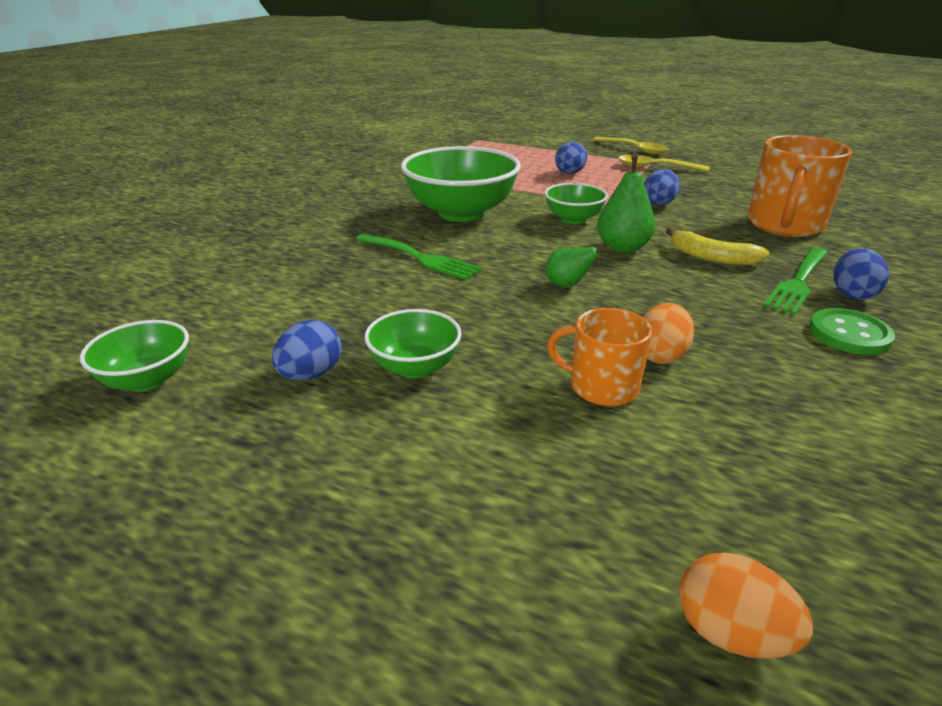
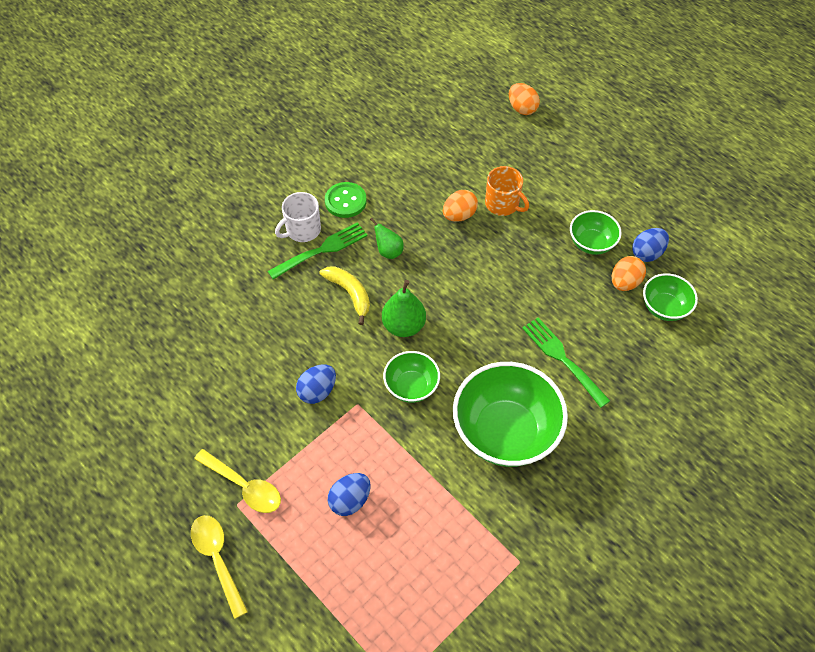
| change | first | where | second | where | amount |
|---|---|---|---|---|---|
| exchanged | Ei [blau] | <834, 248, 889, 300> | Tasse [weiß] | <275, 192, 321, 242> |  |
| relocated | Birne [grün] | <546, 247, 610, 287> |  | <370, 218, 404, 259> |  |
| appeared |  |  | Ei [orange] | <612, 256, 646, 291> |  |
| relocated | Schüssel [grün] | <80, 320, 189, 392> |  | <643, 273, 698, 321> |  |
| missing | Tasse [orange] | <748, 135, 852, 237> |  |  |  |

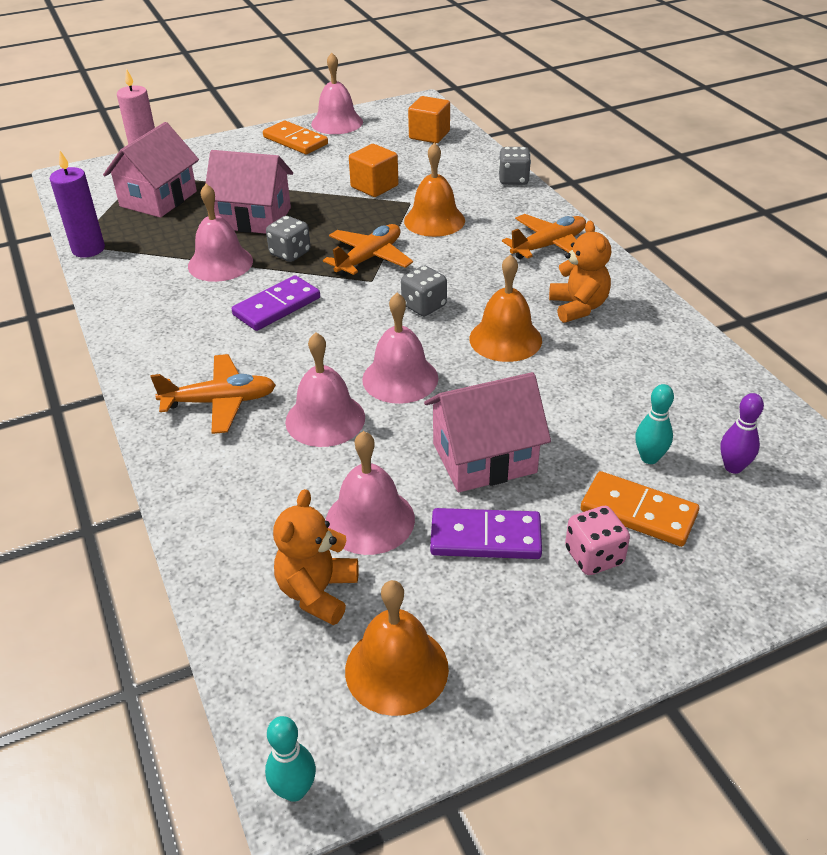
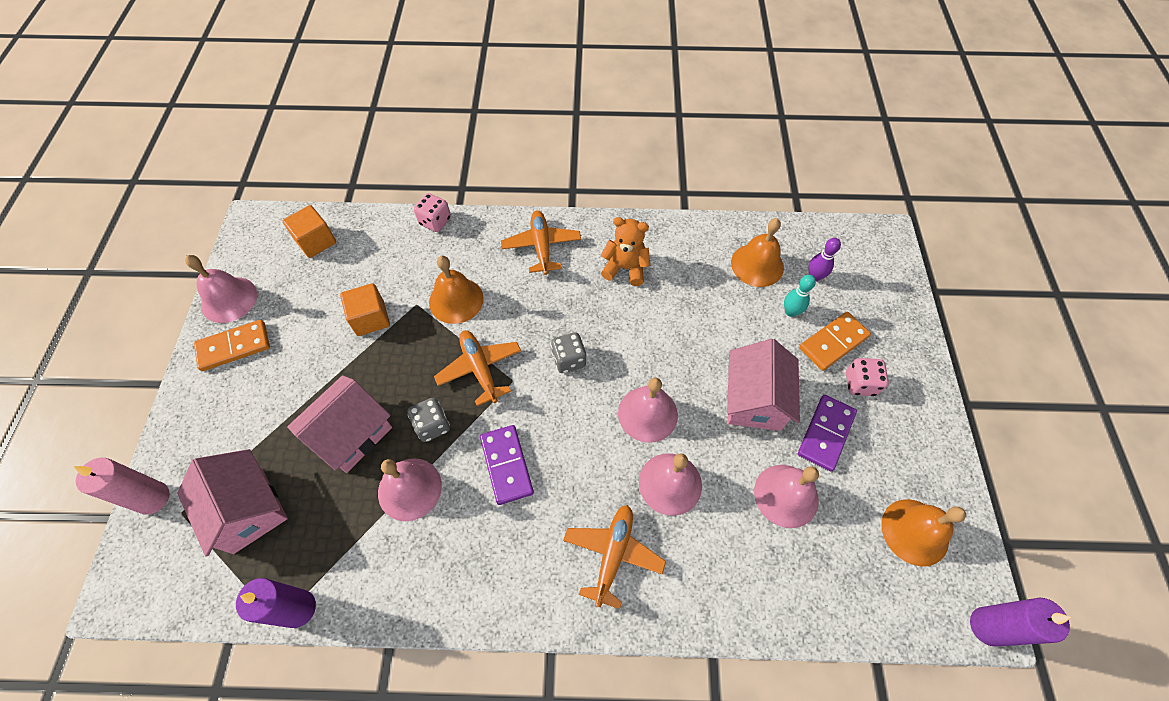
| change | first | where | second | where | amount |
|---|---|---|---|---|---|
| colour | Spielwürfel [grau] | <498, 147, 531, 185> | Spielwürfel [rosa] | <414, 193, 451, 232> |  |
| relocated | Glocke [orange] | <469, 254, 542, 362> |  | <731, 218, 784, 287> |  |
| exchanged | Bowlingkegel [türkis] | <265, 716, 316, 802> | Kerze [lila] | <970, 597, 1071, 646> |  |
| missing | Teddybär [orange] | <273, 489, 358, 625> |  |  |  |

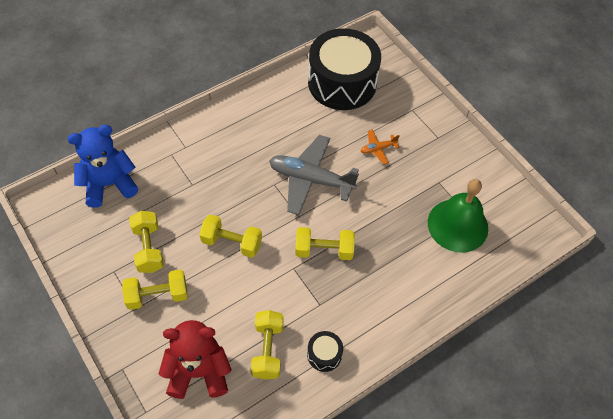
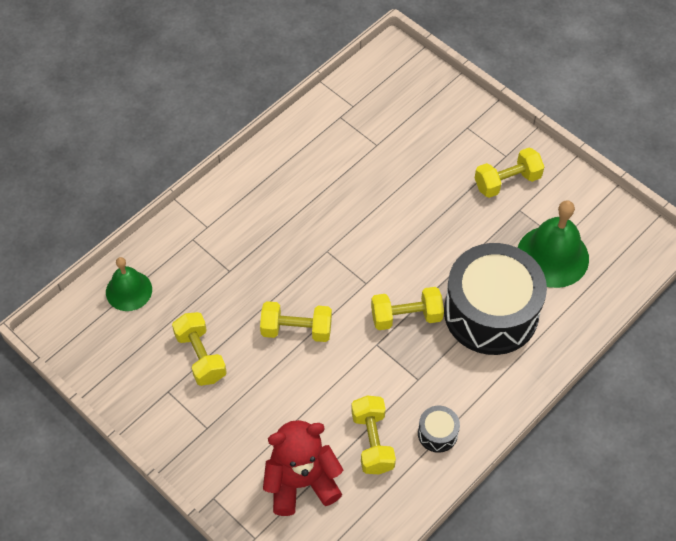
| change | first | where | second | where | amount |
|---|---|---|---|---|---|
| exchanged | Teddybär [blau] | <67, 125, 138, 208> | Glocke [grün] | <106, 257, 152, 311> |  |
| relocated | Trommel [schwarz] | <308, 28, 381, 110> |  | <444, 243, 547, 355> |  |
| relocated | Hantel [gelb] | <122, 270, 188, 310> |  | <475, 147, 544, 198> |  |
| missing | Flugzeug [grau] | <269, 135, 359, 215> |  |  |  |
| missing | Flugzeug [orange] | <361, 130, 400, 164> |  |  |  |

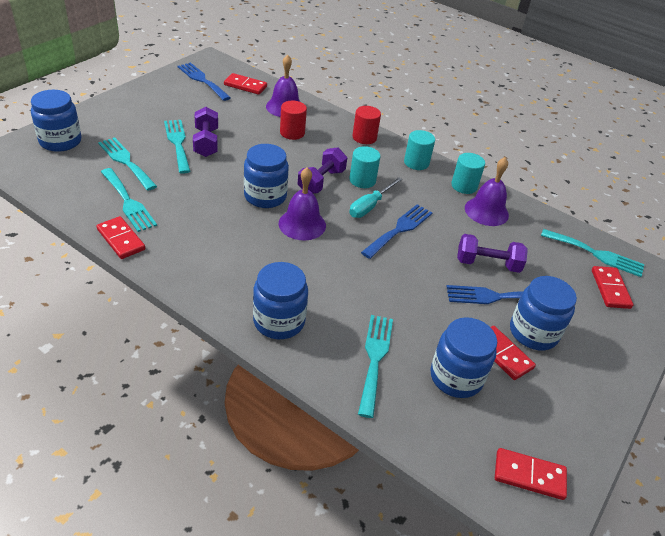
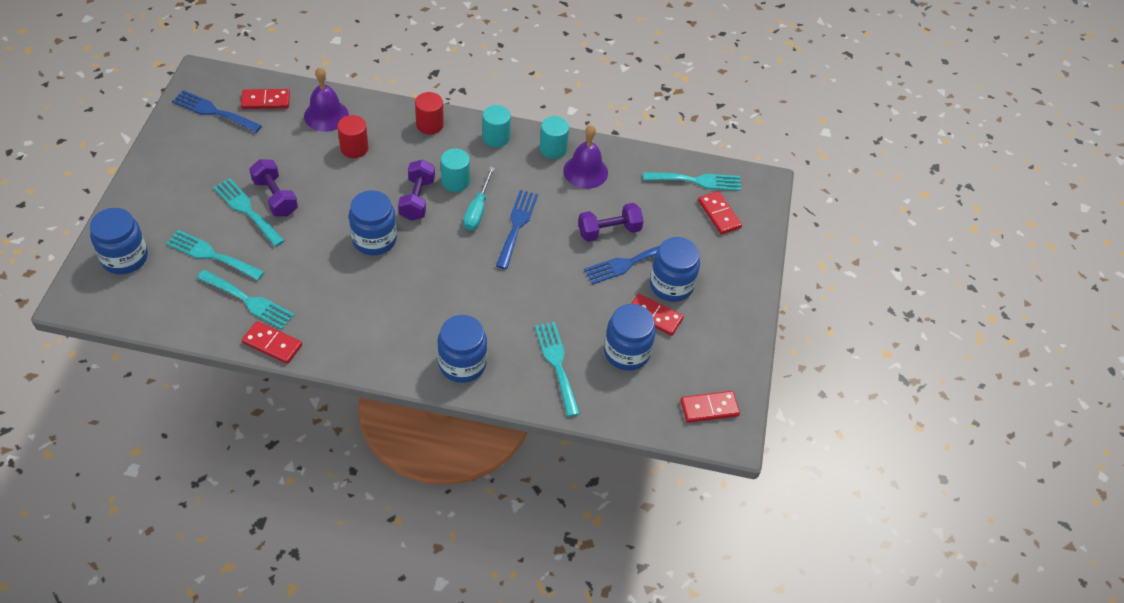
| change | first | where | second | where | amount |
|---|---|---|---|---|---|
| missing | Glocke [lila] | <279, 167, 326, 241> |  |  |  |

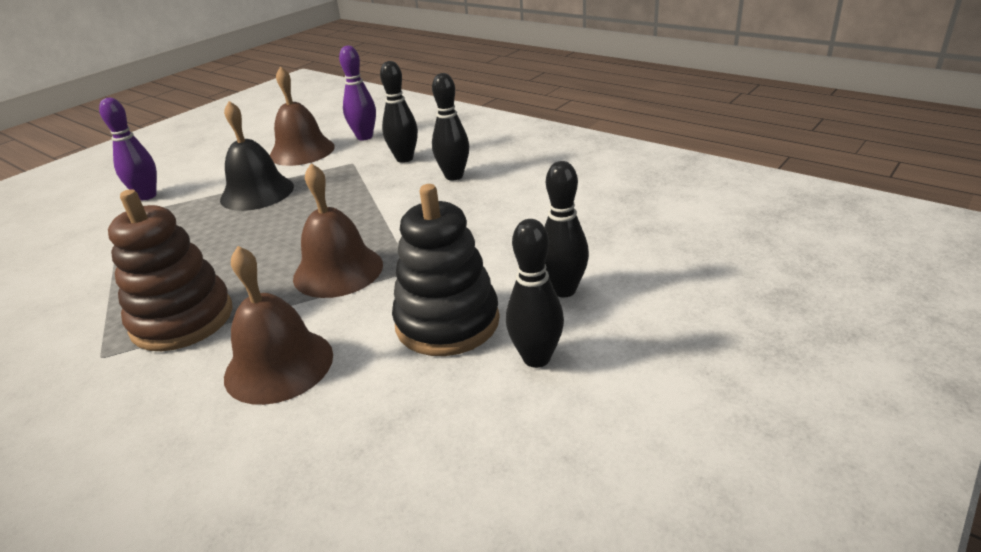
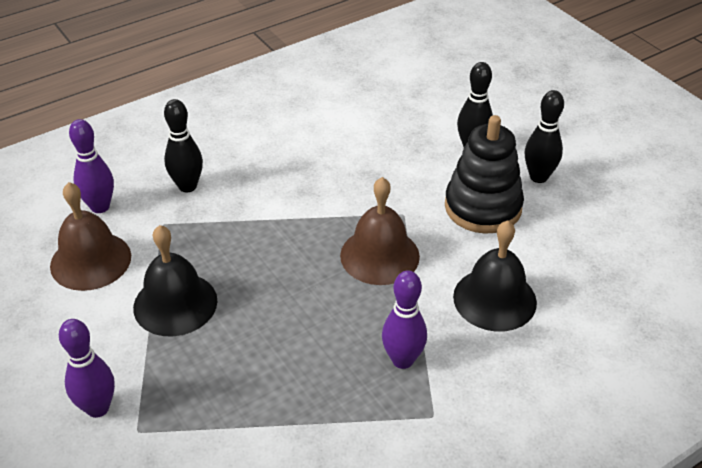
| change | first | where | second | where | amount |
|---|---|---|---|---|---|
| exchanged | Stapelspielzeug [braun] | <108, 189, 233, 351> | Bowlingkegel [lila] | <382, 270, 427, 369> |  |
| colour | Glocke [braun] | <224, 246, 333, 405> | Glocke [schwarz] | <453, 220, 537, 332> |  |
| missing | Bowlingkegel [schwarz] | <432, 73, 469, 180> |  |  |  |

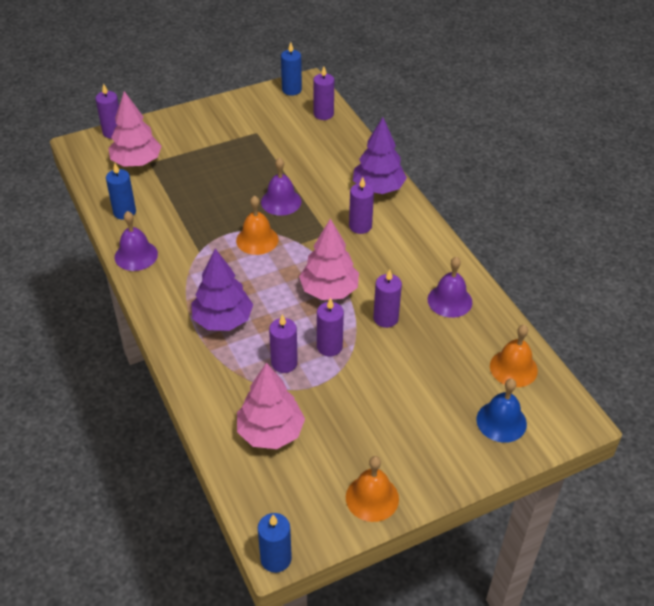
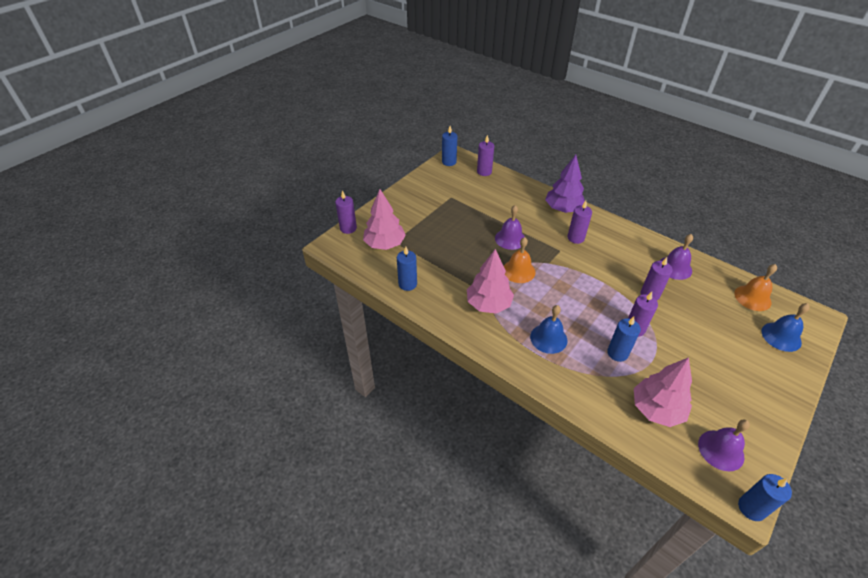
| change | first | where | second | where | amount |
|---|---|---|---|---|---|
| relocated | Baum [rosa] | <299, 219, 359, 300> |  | <467, 249, 514, 314> |  |
| exchanged | Baum [lila] | <191, 249, 253, 331> | Glocke [blau] | <530, 305, 567, 354> |  |
| colour | Kerze [lila] | <269, 314, 298, 373> | Kerze [blau] | <607, 317, 641, 362> |  |
| relocated | Glocke [lila] | <115, 211, 158, 271> |  | <698, 419, 750, 472> |  |
| missing | Glocke [orange] | <346, 456, 399, 522> |  |  |  |

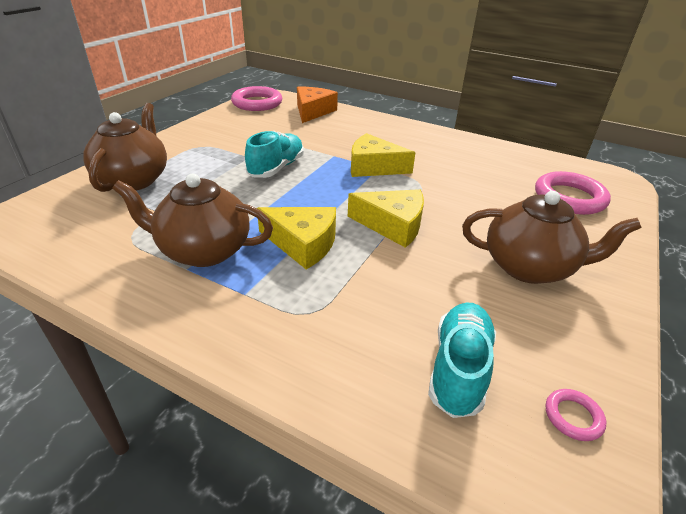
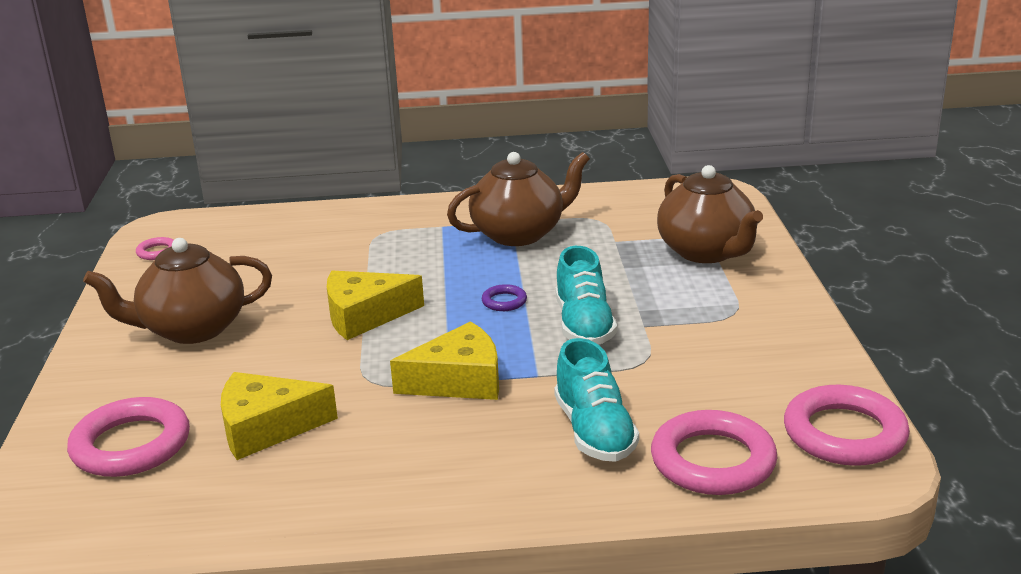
| change | first | where | second | where | amount |
|---|---|---|---|---|---|
| relocated | Käse [gelb] | <257, 207, 336, 269> |  | <221, 372, 338, 460> |  |
| appeared |  |  | Ring [lila] | <482, 284, 527, 311> |  |
| relocated | Schuh [türkis] | <428, 302, 496, 418> |  | <554, 338, 639, 462> |  |
| exchanged | Käse [orange] | <297, 87, 338, 123> | Ring [rosa] | <651, 410, 777, 495> |  |

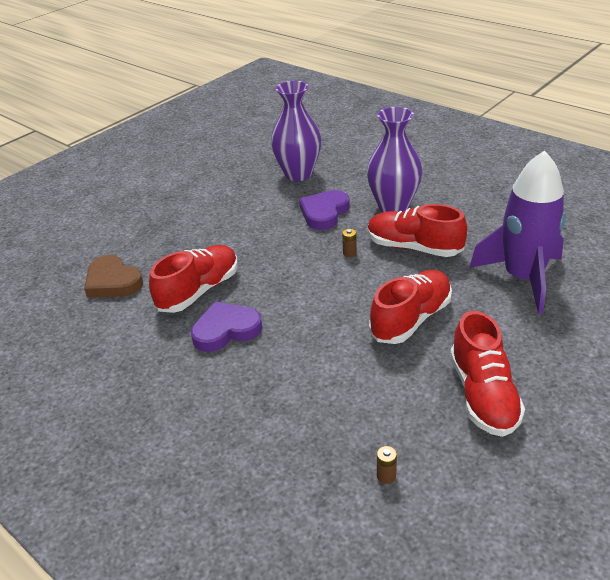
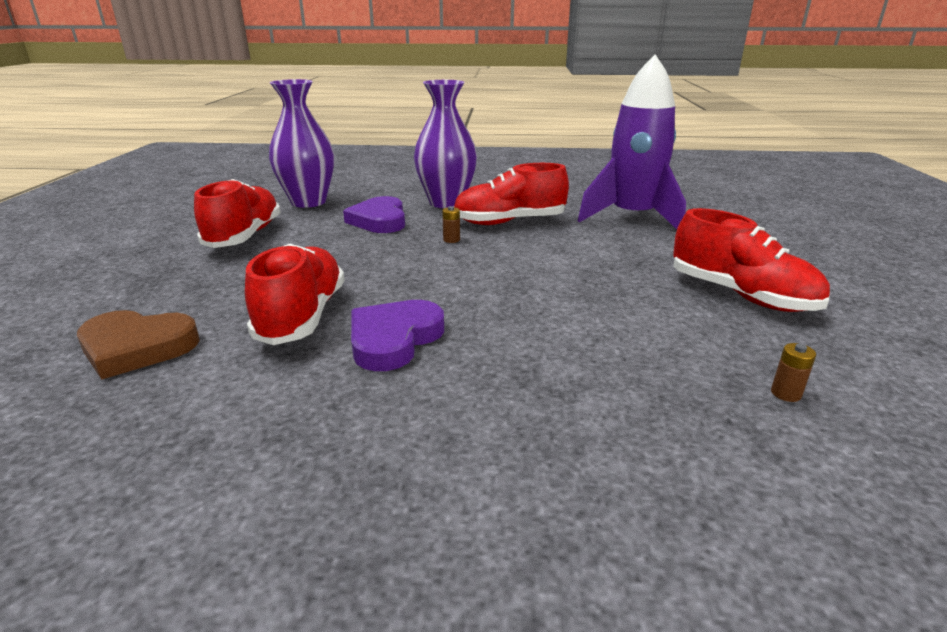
| change | first | where | second | where | amount |
|---|---|---|---|---|---|
| relocated | Schuh [rot] | <369, 270, 452, 344> |  | <194, 179, 281, 248> |  |

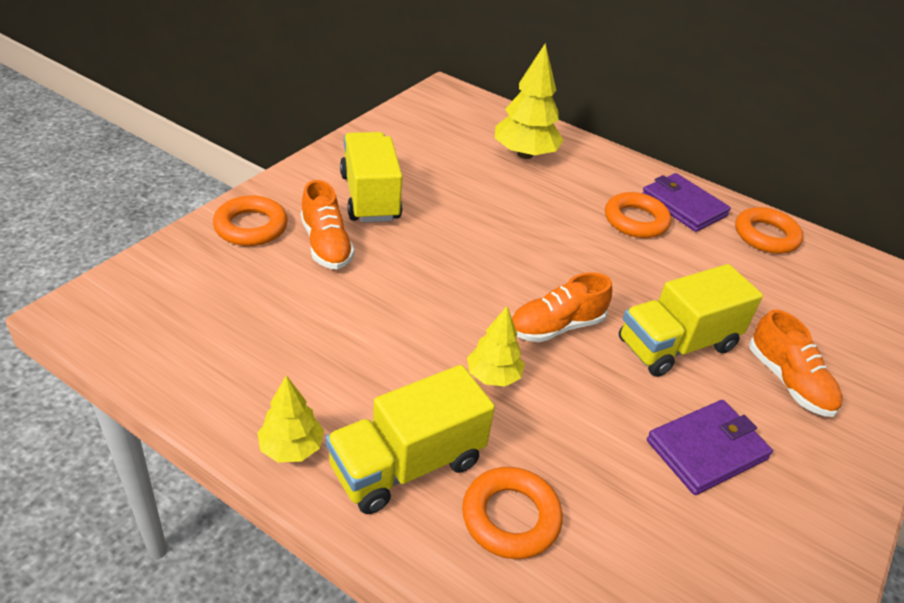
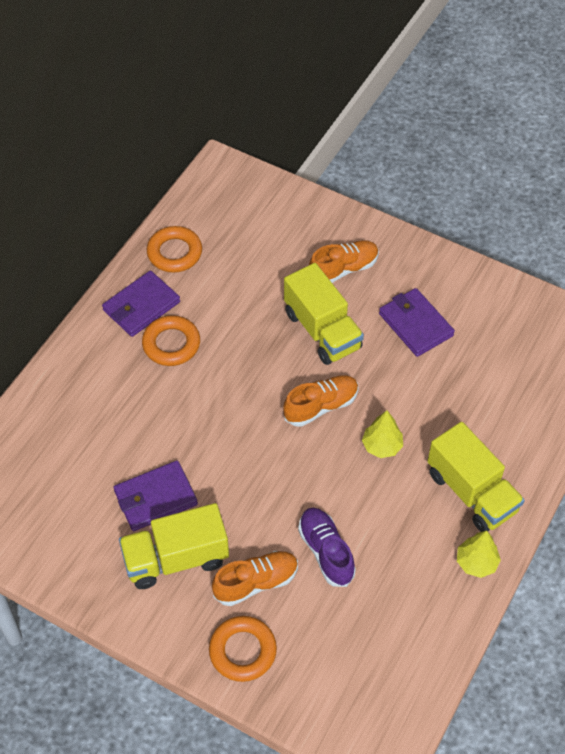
| change | first | where | second | where | amount |
|---|---|---|---|---|---|
| appeared |  |  | Geldbörse [lila] | <114, 460, 198, 531> |  |
| spun | Schuh [orange] | <512, 272, 612, 342> |  | <283, 375, 359, 427> | 90 degrees counterclockwise |
| appeared |  |  | Schuh [lila] | <298, 507, 356, 587> |  |
| missing | Ring [orange] | <462, 467, 563, 559> |  |  |  |
| missing | Baum [gelb] | <495, 43, 564, 159> |  |  |  |

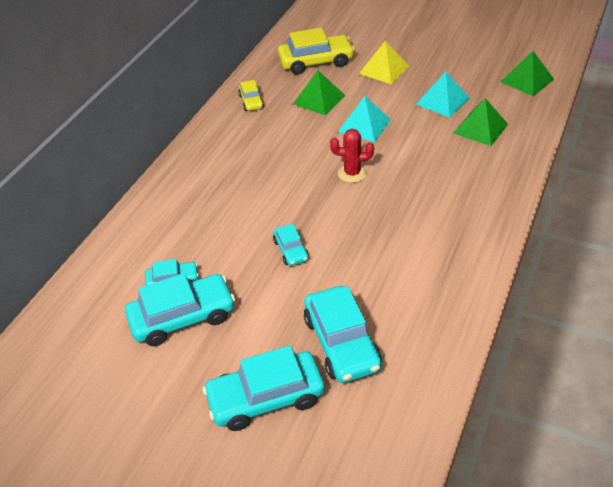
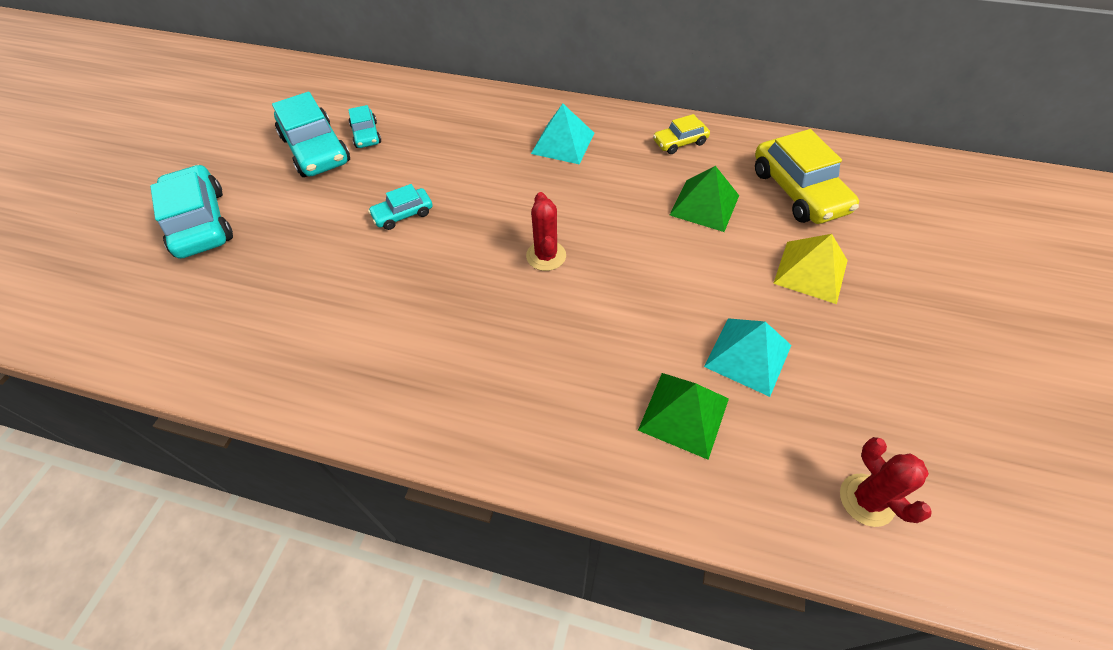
| change | first | where | second | where | amount |
|---|---|---|---|---|---|
| relocated | Pyramide [türkis] | <338, 96, 391, 142> |  | <531, 104, 594, 164> |  |
| exchanged | Pyramide [grün] | <501, 51, 554, 96> | Kaktus [rot] | <840, 437, 932, 527> |  |
| missing | Auto [türkis] | <304, 286, 382, 383> |  |  |  |

